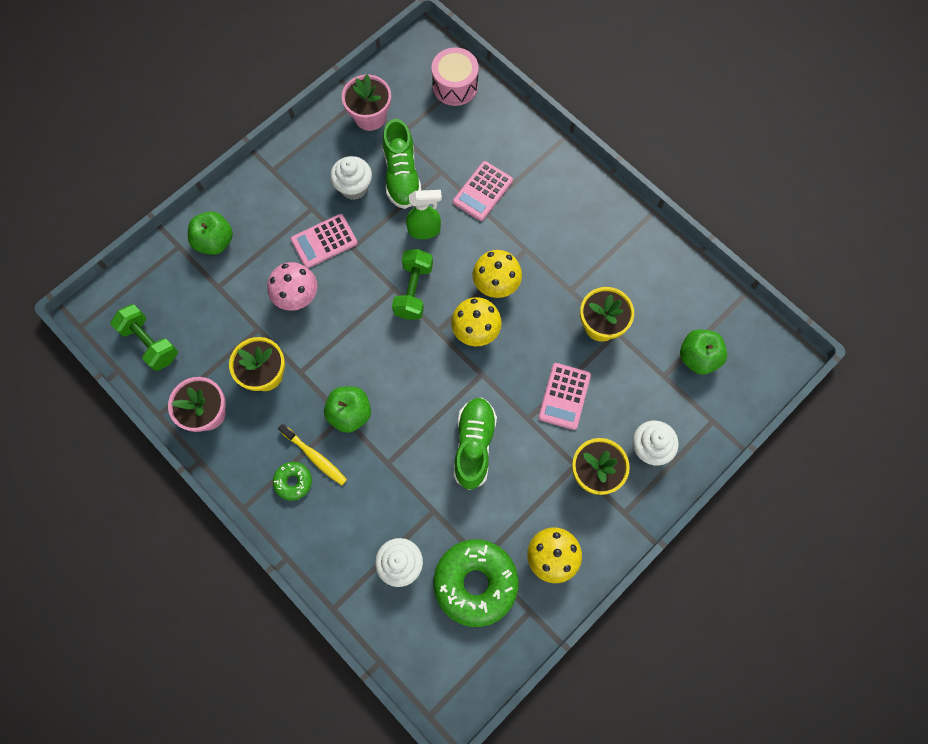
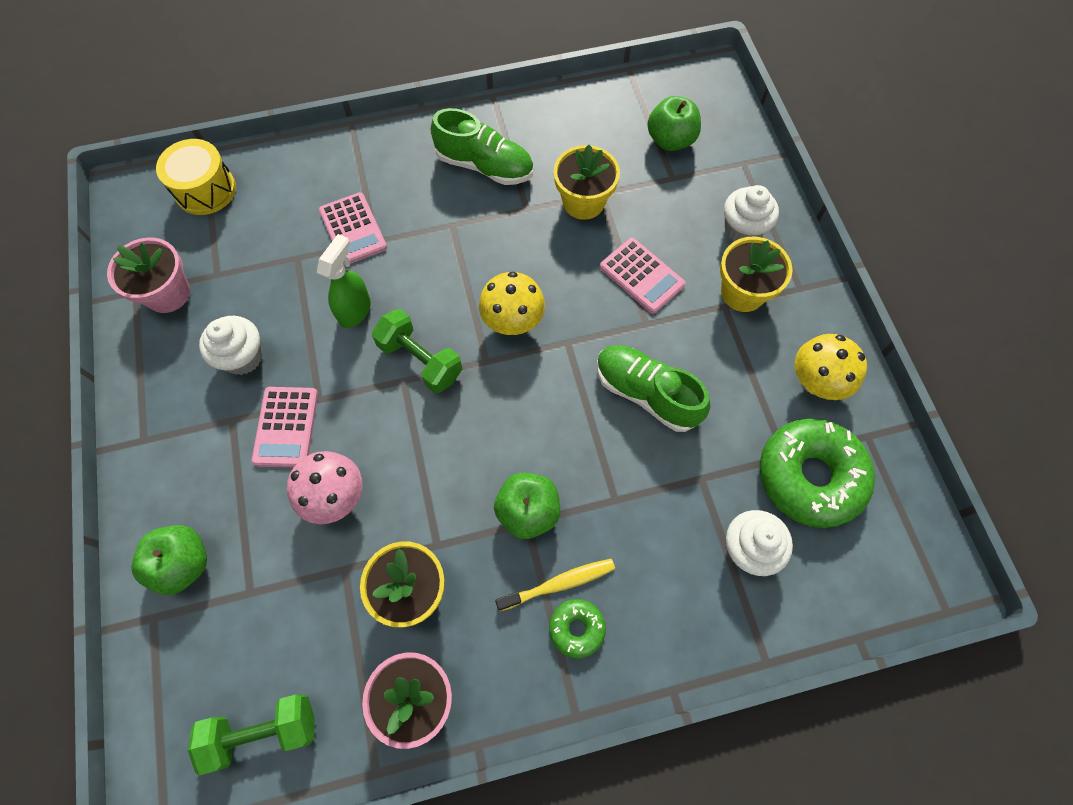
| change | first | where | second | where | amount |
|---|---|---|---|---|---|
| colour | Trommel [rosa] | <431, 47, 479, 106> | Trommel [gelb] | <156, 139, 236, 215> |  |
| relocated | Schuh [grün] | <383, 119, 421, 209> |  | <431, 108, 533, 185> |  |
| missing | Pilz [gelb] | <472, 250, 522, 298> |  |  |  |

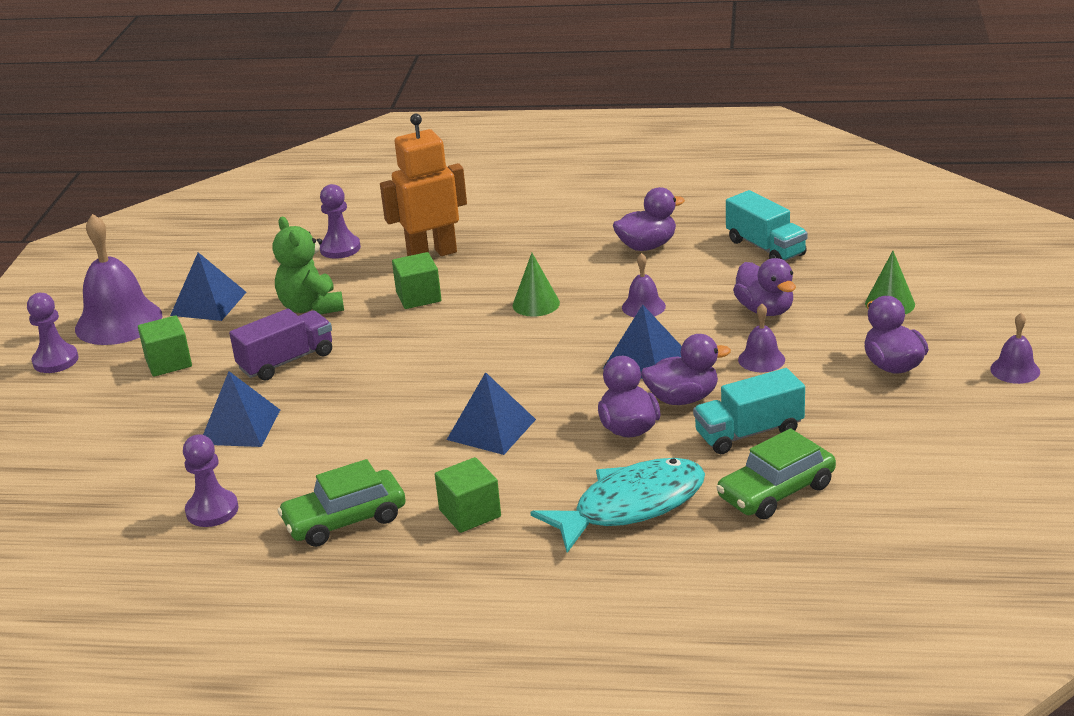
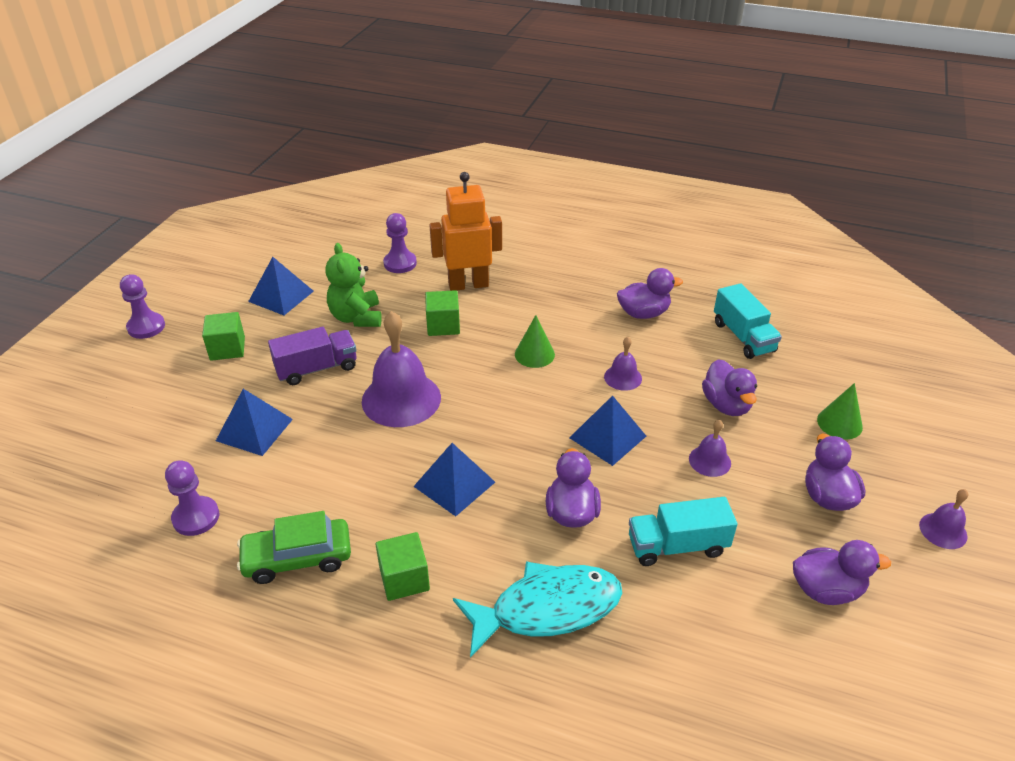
| change | first | where | second | where | amount |
|---|---|---|---|---|---|
| relocated | Glocke [lila] | <75, 214, 163, 345> |  | <362, 311, 441, 427> |  |
| relocated | Ente [lila] | <641, 334, 731, 405> |  | <793, 540, 891, 605> |  |
| missing | Auto [grün] | <716, 428, 836, 520> |  |  |  |

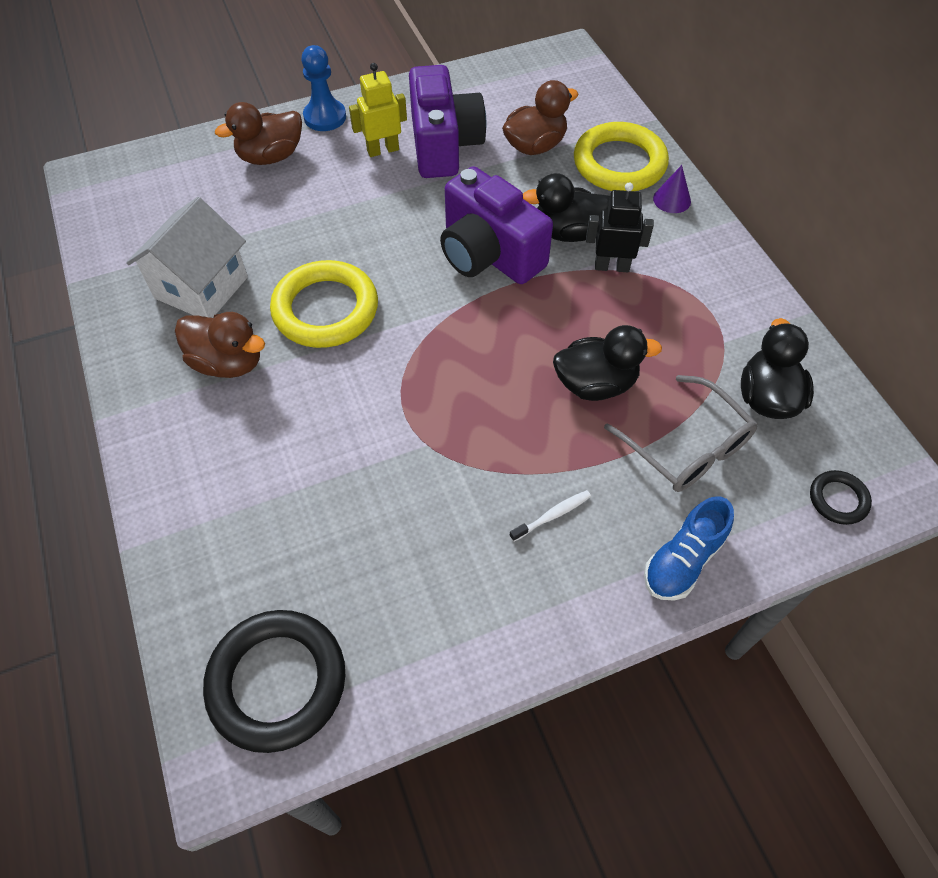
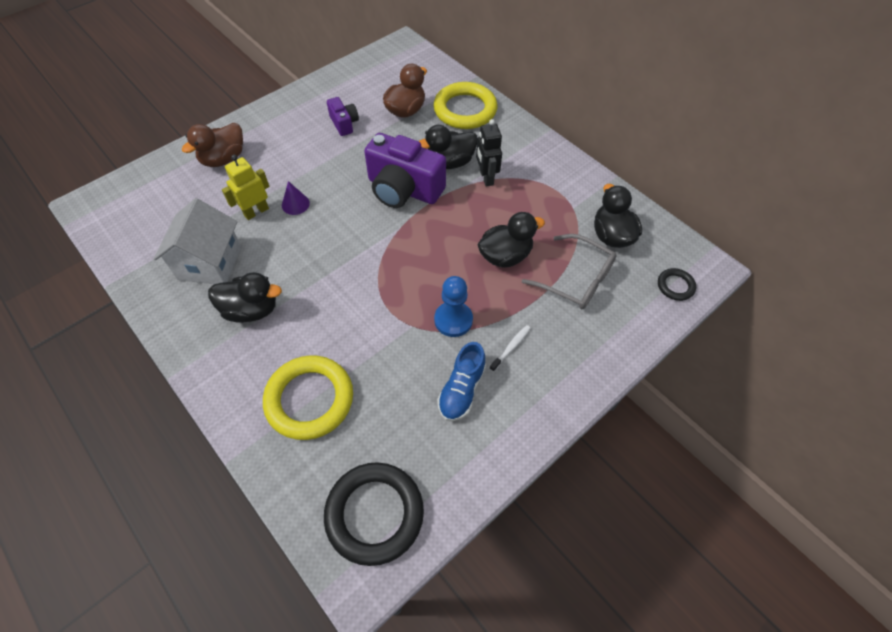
| change | first | where | second | where | amount |
|---|---|---|---|---|---|
| colour | Ente [braun] | <175, 312, 265, 378> | Ente [schwarz] | <208, 272, 282, 323> |  |
| relocated | Roboter [gelb] | <349, 63, 407, 157> |  | <222, 155, 270, 220> |  |
| relocated | Ring [gelb] | <270, 260, 378, 348> |  | <263, 355, 353, 440> |  |
| relocated | Kegel [lila] | <653, 165, 691, 213> |  | <282, 181, 310, 215> |  |
| size | Kamera [lila] | <409, 65, 487, 178> |  | <327, 97, 359, 136> | x0.50 |
| relocated | Bauer [blau] | <301, 45, 346, 131> |  | <434, 276, 473, 337> |  |
| relocated | Schuh [blau] | <644, 496, 734, 601> |  | <437, 342, 486, 421> |  |
| spun | Roboter [schwarz] | <586, 182, 654, 272> |  | <476, 119, 502, 187> | 90 degrees counterclockwise |

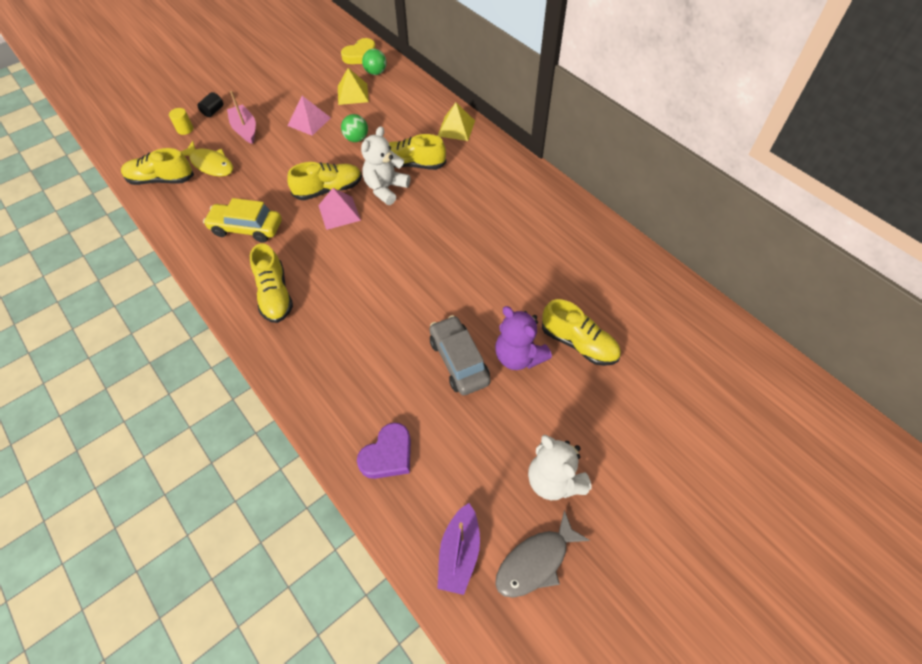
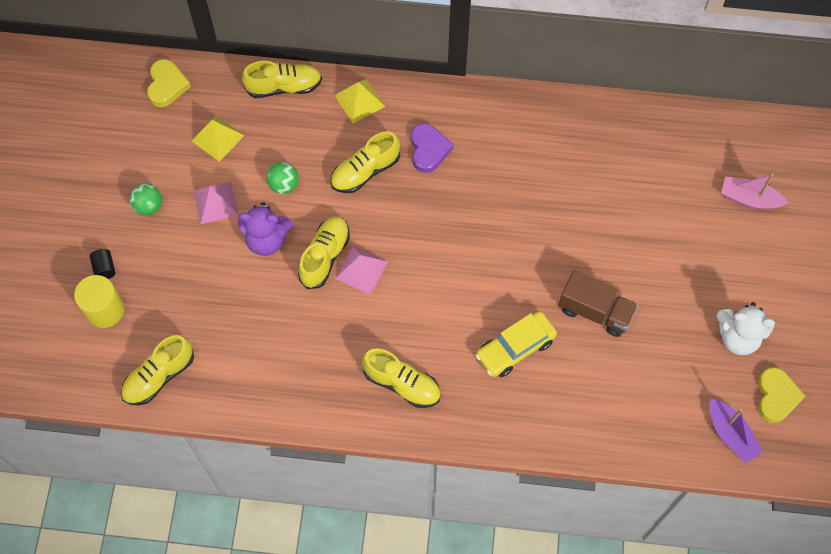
| change | first | where | second | where | amount |
|---|---|---|---|---|---|
| size | Vollzylinder [gelb] | <169, 108, 193, 135> |  | <74, 275, 124, 328> | x1.86 |
| relocated | Ball [grün] | <362, 49, 387, 75> |  | <130, 183, 162, 216> |  |
| relocated | Teddybär [lila] | <495, 306, 552, 370> |  | <238, 202, 293, 256> |  |
| relocated | Schuh [gelb] | <542, 299, 621, 366> |  | <242, 61, 322, 98> |  |
| relocated | Herz [lila] | <357, 423, 411, 479> |  | <411, 123, 453, 173> |  |
| relocated | Auto [gelb] | <203, 198, 282, 243> |  | <475, 311, 557, 377> |  |
| exchanged | Auto [grau] | <430, 315, 491, 395> | Lastwagen [braun] | <559, 270, 638, 337> |  |
| relocated | Boot [rosa] | <227, 91, 256, 144> |  | <721, 173, 788, 209> |  |
| exchanged | Fisch [grau] | <495, 510, 590, 598> | Herz [gelb] | <758, 367, 806, 423> |  |
| missing | Fisch [gelb] | <180, 141, 233, 177> |  |  |  |
| missing | Teddybär [weiß] | <361, 126, 410, 205> |  |  |  |

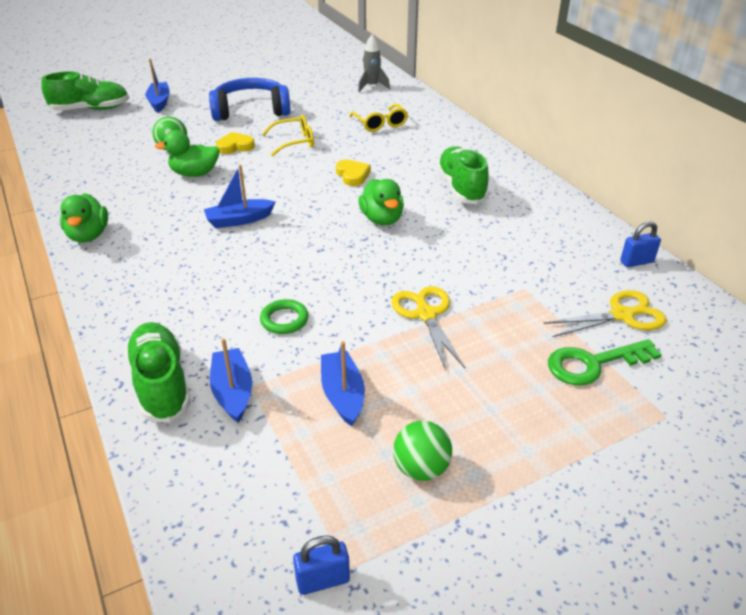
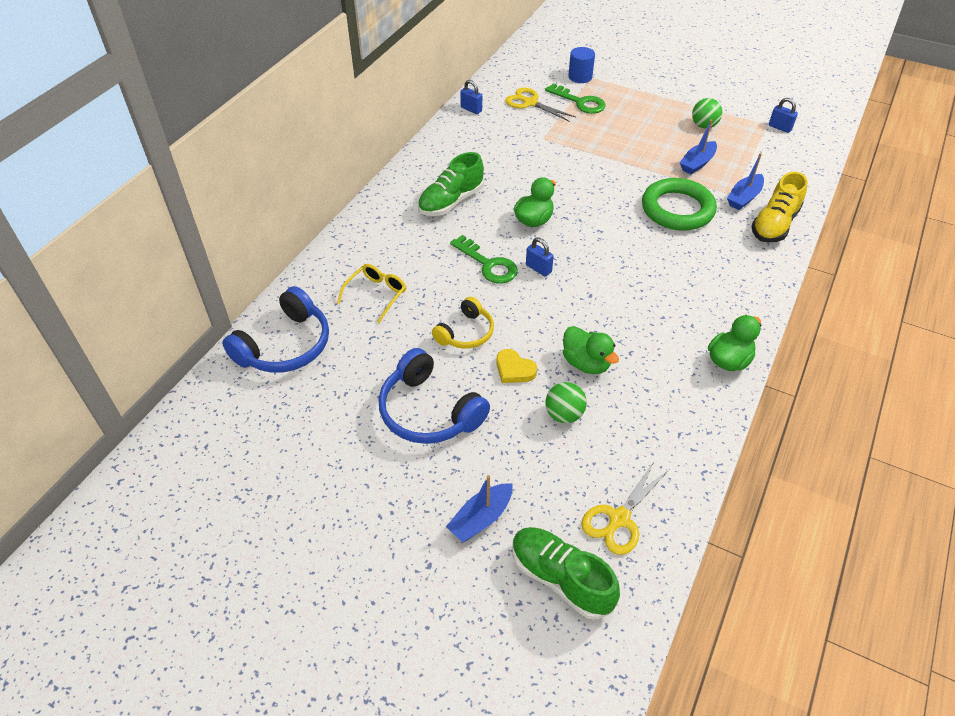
| change | first | where | second | where | amount |
|---|---|---|---|---|---|
| exchanged | Rakete [grau] | <358, 35, 390, 92> | Kopfhörer [blau] | <222, 286, 329, 373> |  |
| exchanged | Brille [gelb] | <262, 115, 314, 156> | Kopfhörer [gelb] | <432, 297, 494, 349> |  |
| exchanged | Herz [gelb] | <336, 160, 371, 186> | Schlüssel [grün] | <450, 235, 518, 283> |  |
| appeared |  |  | Vorhängeschloss [blau] | <526, 237, 554, 277> |  |
| appeared |  |  | Vollzylinder [blau] | <568, 47, 595, 83> |  |
| relocated | Schere [gelb] | <391, 286, 465, 370> |  | <581, 460, 670, 555> |  |
| size | Ring [grün] | <260, 299, 309, 334> |  | <642, 178, 717, 231> | x2.19 |
| colour | Schuh [grün] | <125, 322, 191, 422> | Schuh [gelb] | <751, 172, 807, 243> |  |
| missing | Boot [blau] | <204, 165, 275, 228> |  |  |  |

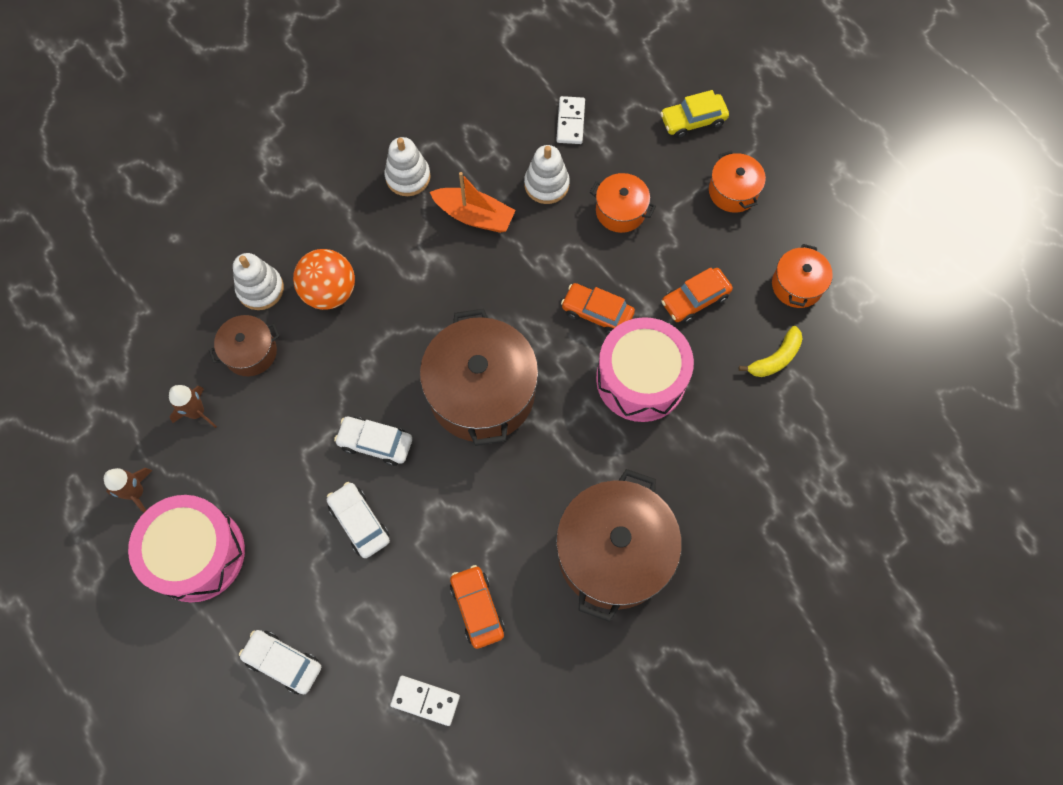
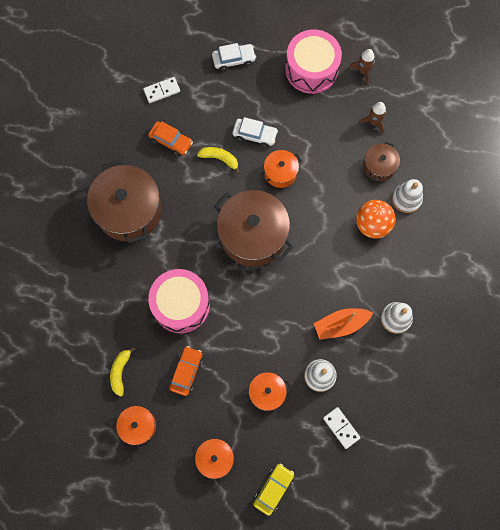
| change | first | where | second | where | amount |
|---|---|---|---|---|---|
| appeared |  |  | Banane [gelb] | <197, 147, 240, 174> |  |
| exchanged | Auto [weiß] | <334, 417, 412, 466> | Kochtopf [orange] | <261, 150, 302, 188> |  |
| missing | Auto [orange] | <561, 283, 635, 334> |  |  |  |

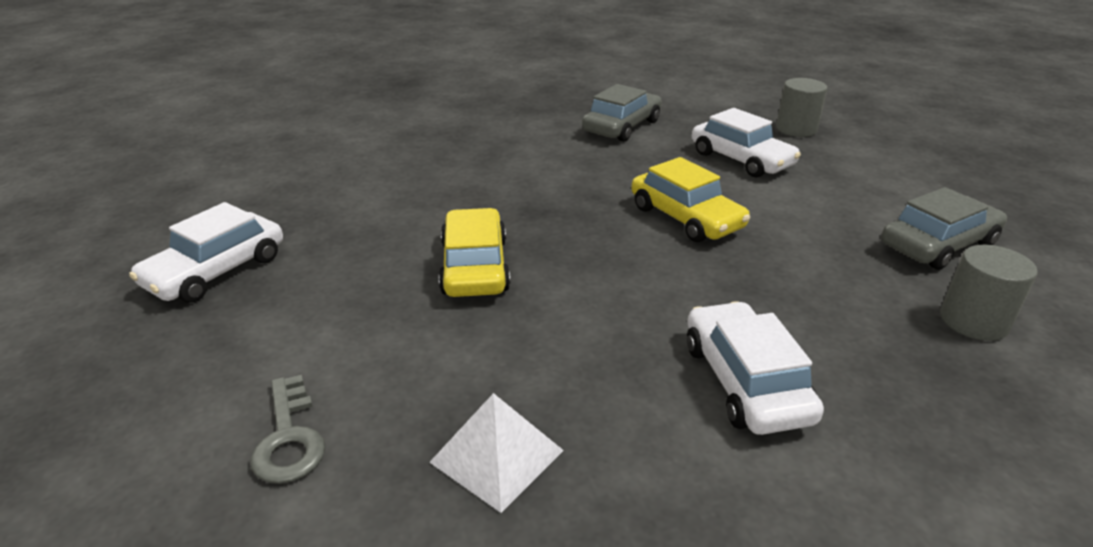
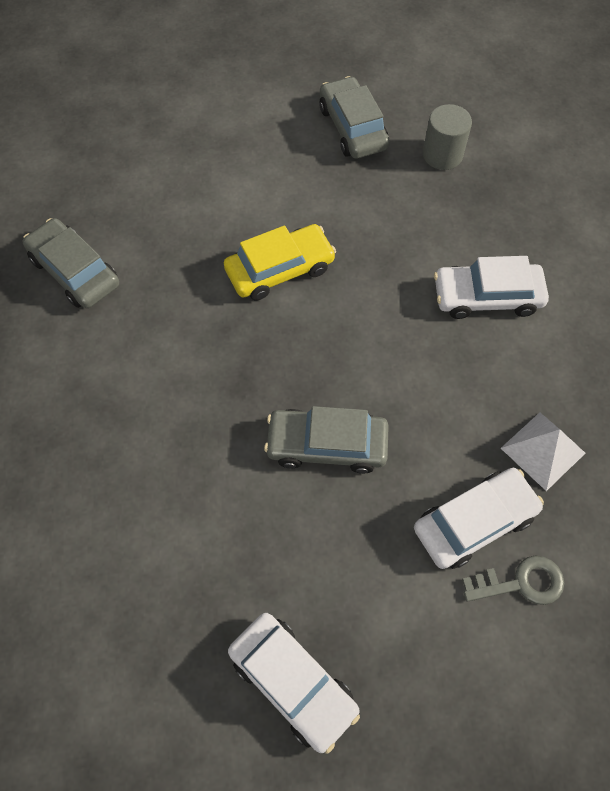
| change | first | where | second | where | amount |
|---|---|---|---|---|---|
| colour | Auto [gelb] | <438, 208, 511, 297> | Auto [grau] | <264, 406, 389, 474> |  |
| relocated | Auto [weiß] | <692, 108, 801, 178> |  | <414, 468, 544, 569> |  |
| missing | Vollzylinder [grau] | <776, 78, 828, 137> |  |  |  |

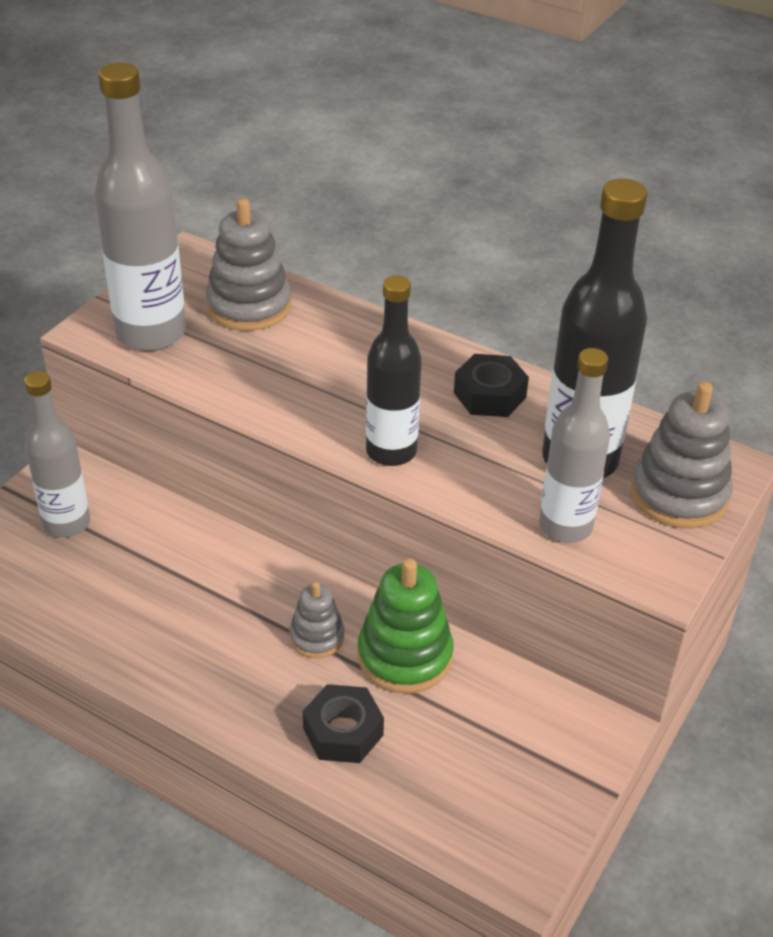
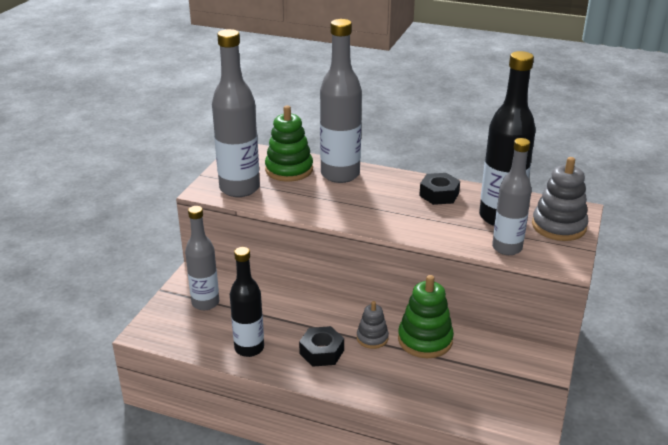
| change | first | where | second | where | amount |
|---|---|---|---|---|---|
| relocated | Flasche [schwarz] | <366, 276, 422, 466> |  | <230, 247, 264, 357> |  |
| colour | Stapelspielzeug [grau] | <206, 198, 291, 331> | Stapelspielzeug [grün] | <265, 105, 313, 182> |  |
| relocated | Sechskantmutter [schwarz] | <303, 684, 384, 763> |  | <299, 326, 344, 367> |  |
| appeared |  |  | Flasche [grau] | <320, 19, 362, 183> |  |

